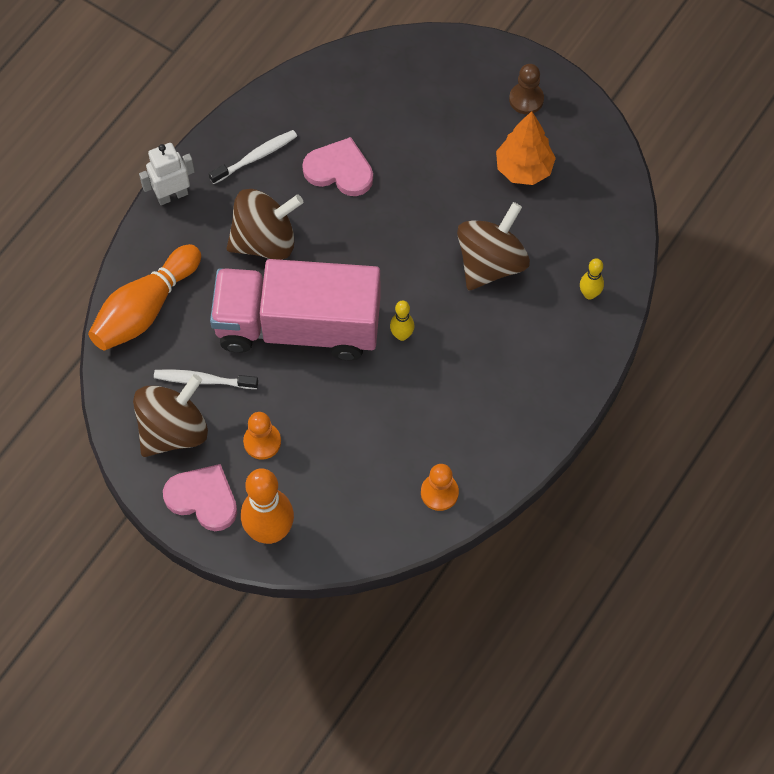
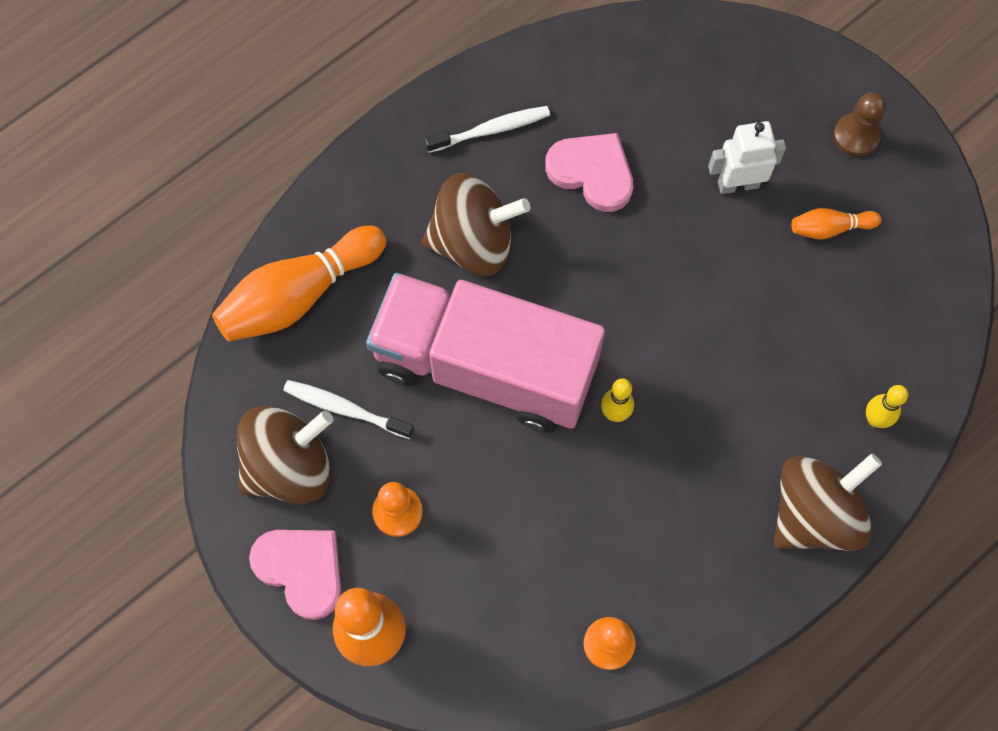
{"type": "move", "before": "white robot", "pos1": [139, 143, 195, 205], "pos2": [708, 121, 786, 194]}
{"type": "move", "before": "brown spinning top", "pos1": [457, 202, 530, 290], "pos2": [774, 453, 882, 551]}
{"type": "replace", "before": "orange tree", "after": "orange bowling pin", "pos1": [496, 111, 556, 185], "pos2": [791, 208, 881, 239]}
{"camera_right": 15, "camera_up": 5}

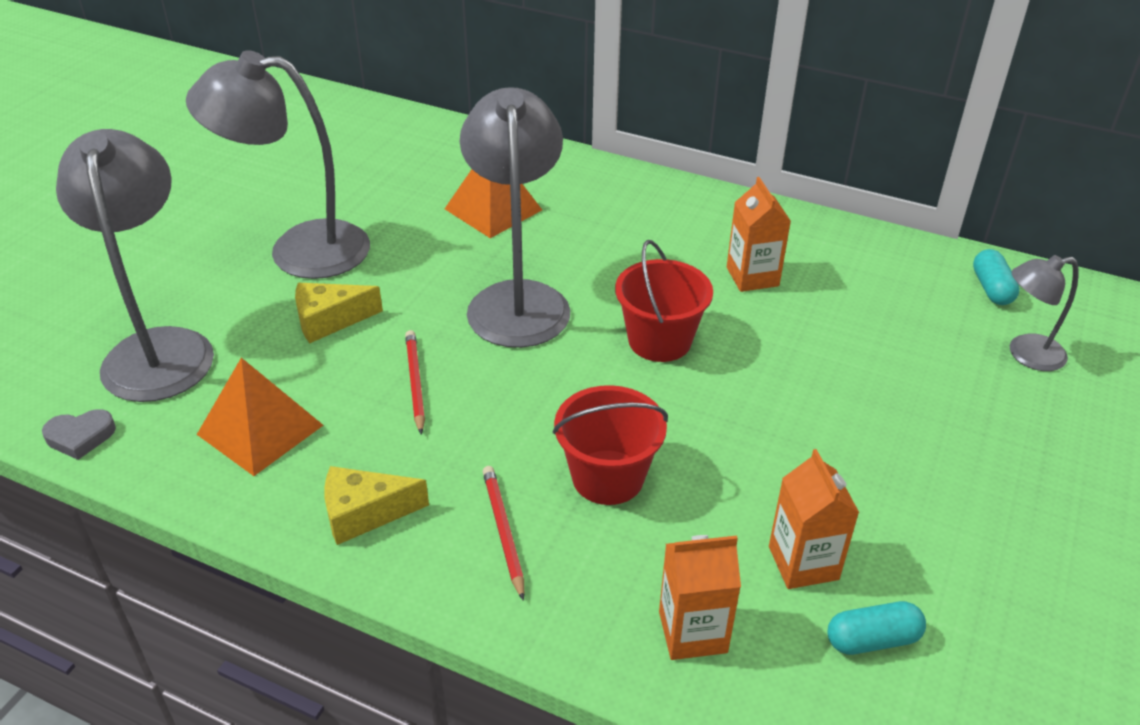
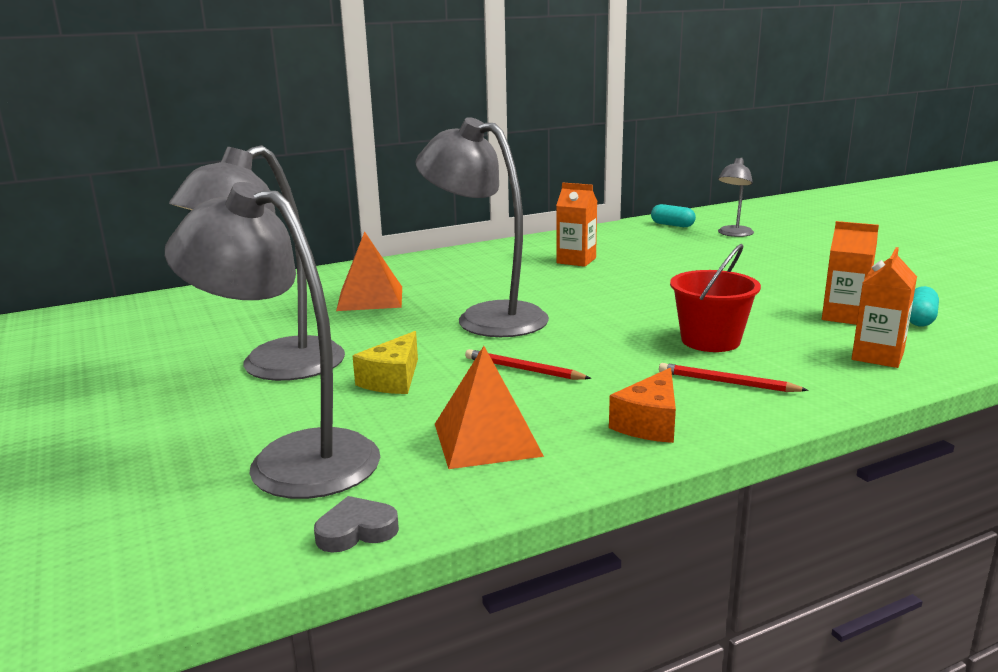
{"type": "rotate", "before": "grey heart", "pos1": [42, 409, 116, 460], "pos2": [314, 496, 399, 553], "turn": -135}
{"type": "recolor", "before": "yellow cheese", "after": "orange cheese", "pos1": [324, 466, 429, 545], "pos2": [609, 368, 676, 443]}
{"type": "delete", "before": "red bucket", "pos1": [615, 240, 713, 362]}
{"camera_right": -50, "camera_up": -20}

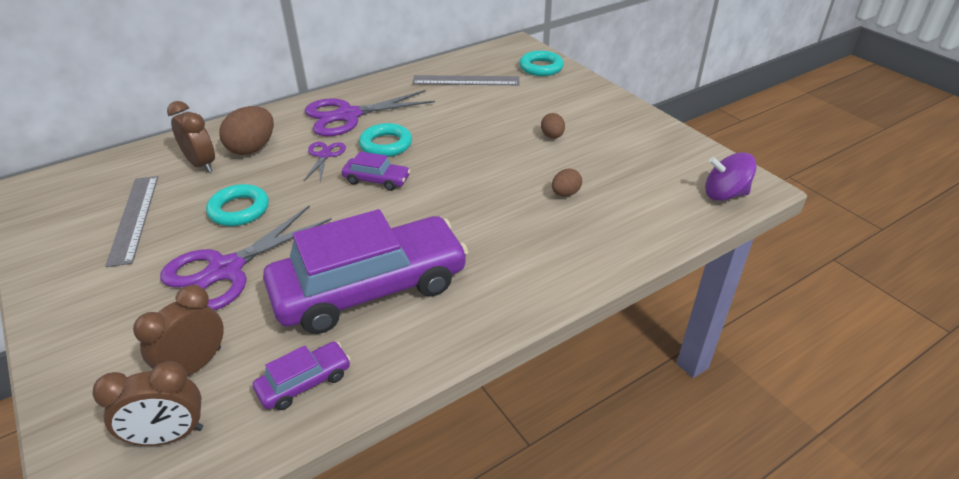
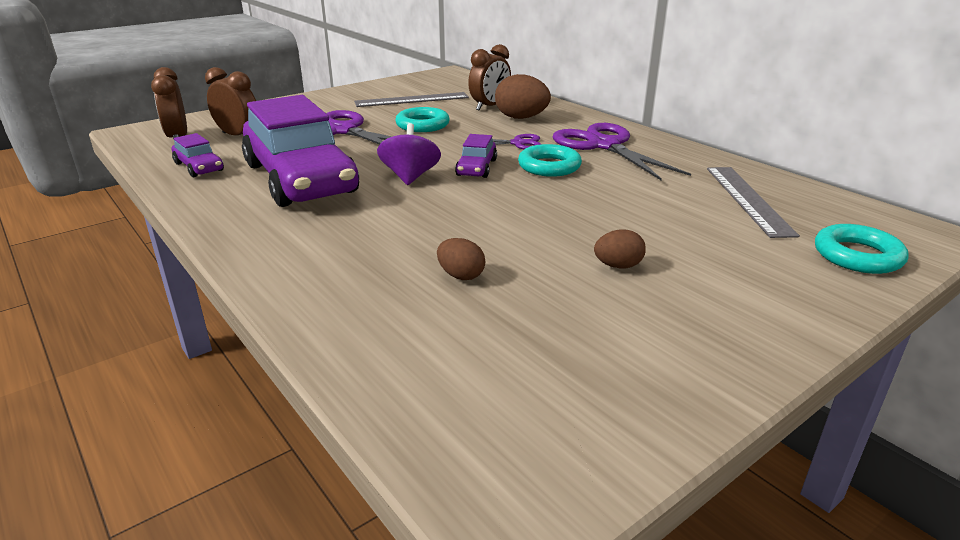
{"type": "move", "before": "purple spinning top", "pos1": [705, 152, 757, 201], "pos2": [377, 124, 441, 185]}
{"camera_right": 85, "camera_up": -10}

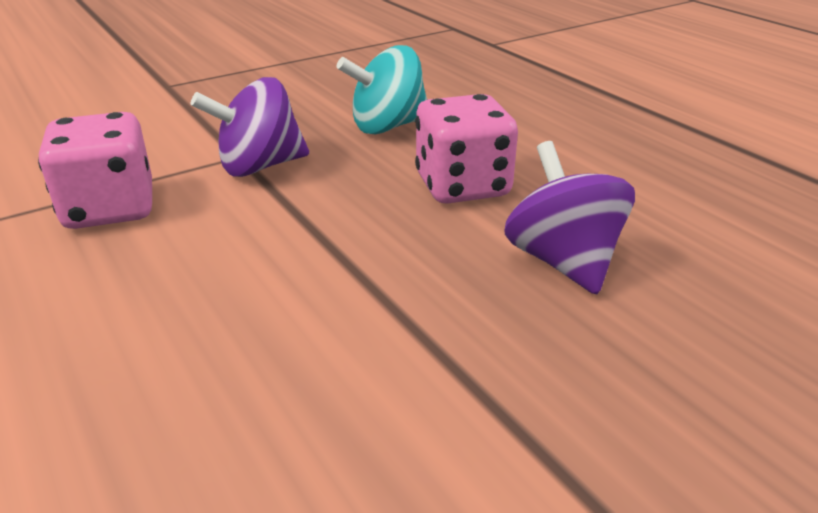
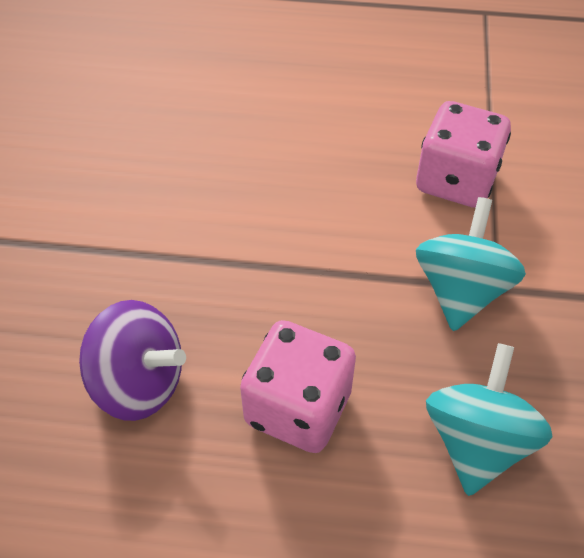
{"type": "recolor", "before": "purple spinning top", "after": "turquoise spinning top", "pos1": [191, 77, 309, 177], "pos2": [416, 197, 526, 331]}
{"camera_right": 130, "camera_up": 20}

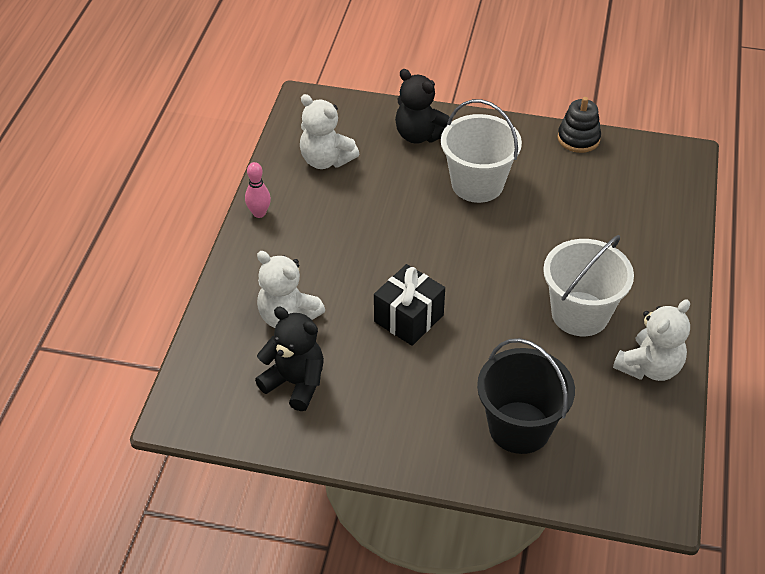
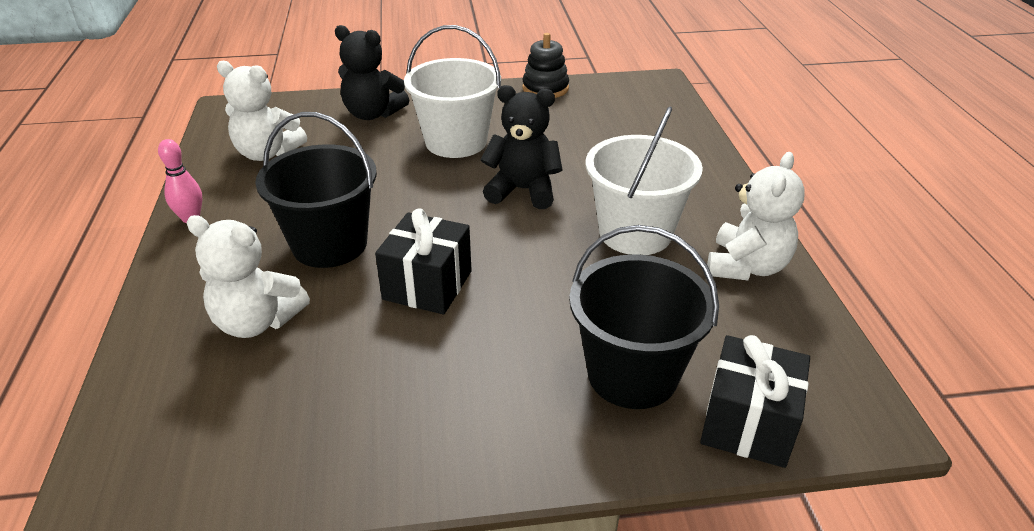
{"type": "move", "before": "black teddy bear", "pos1": [255, 307, 324, 411], "pos2": [481, 85, 562, 209]}
{"type": "insert", "after": "black bucket", "pos2": [255, 112, 377, 268]}
{"type": "insert", "after": "black gift", "pos2": [700, 335, 810, 468]}
{"camera_right": -20, "camera_up": -10}

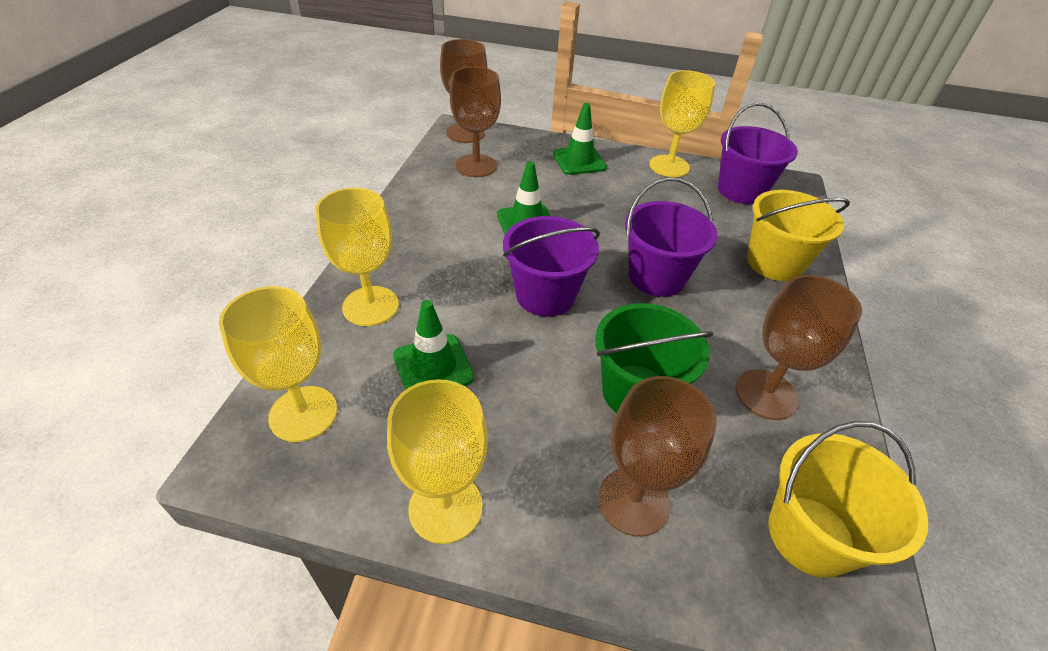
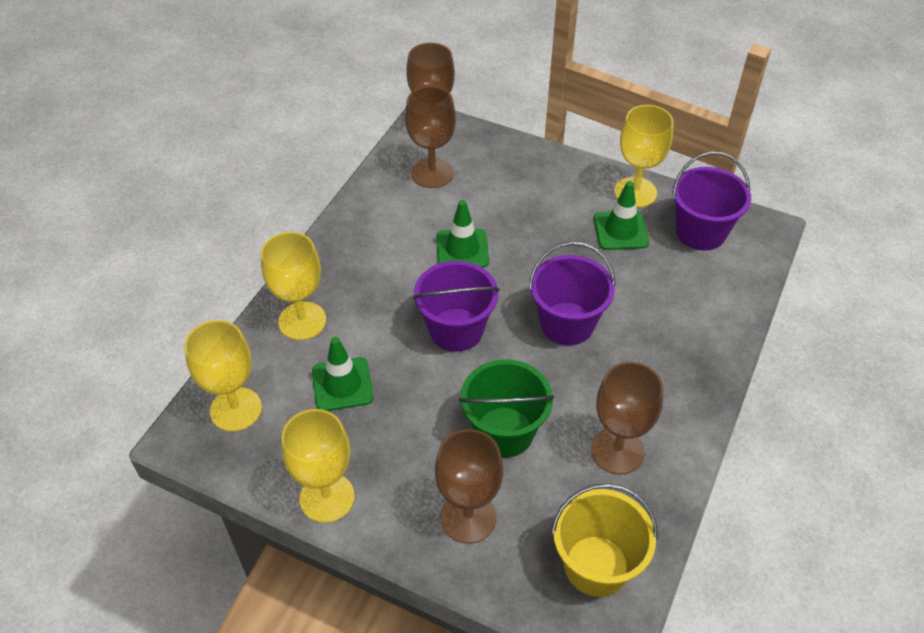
{"type": "move", "before": "green traffic cone", "pos1": [553, 103, 607, 175], "pos2": [594, 181, 649, 250]}
{"type": "delete", "before": "yellow bucket", "pos1": [747, 190, 850, 281]}
{"camera_right": 15, "camera_up": 5}

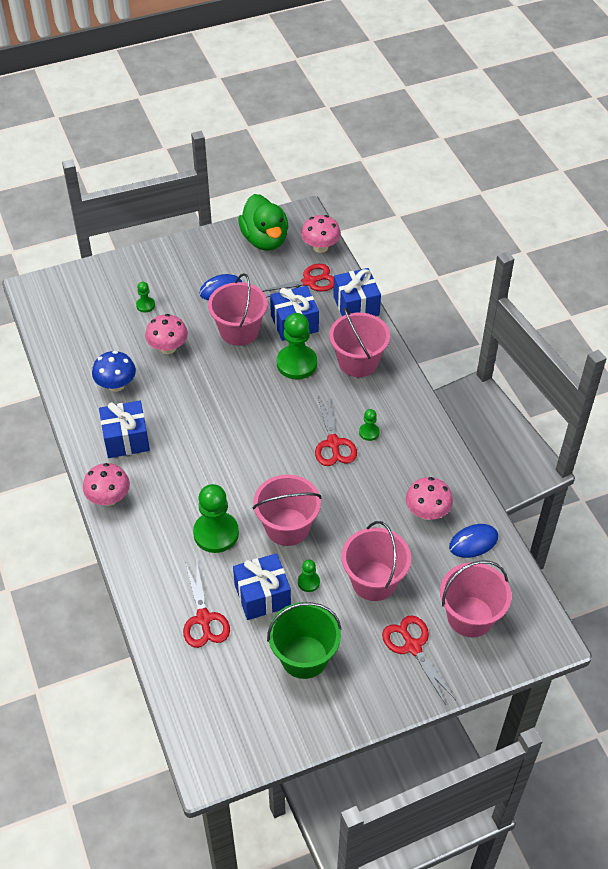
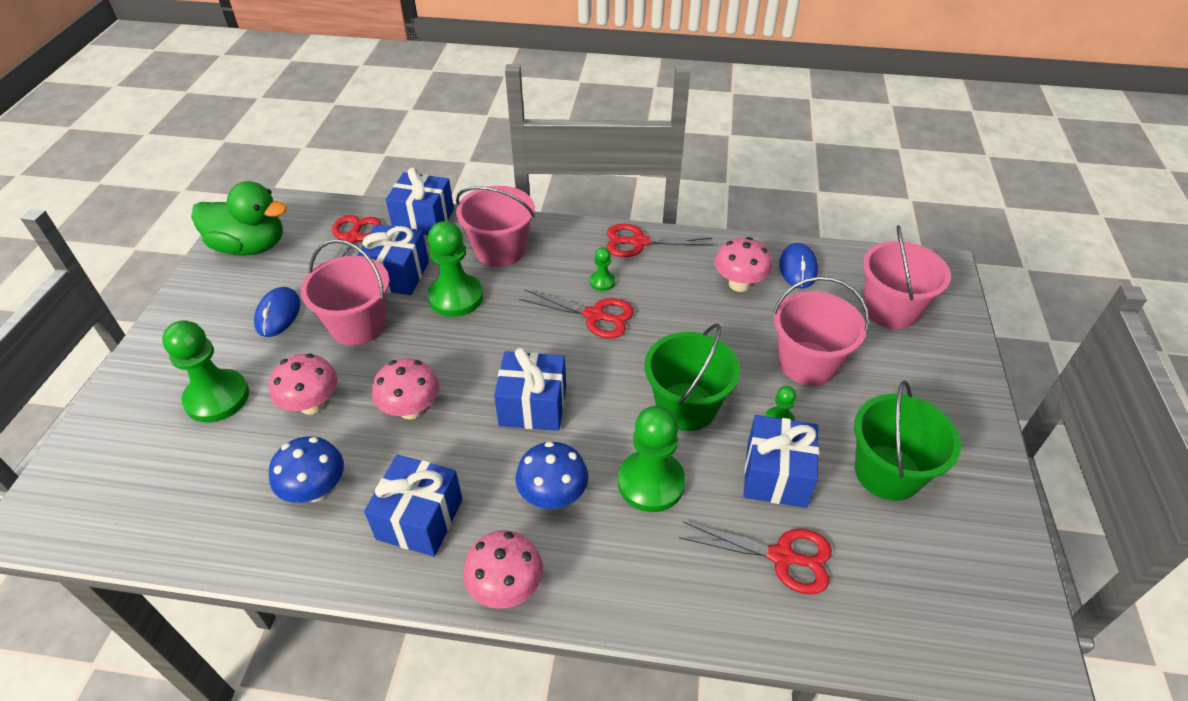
{"type": "resize", "before": "green pawn", "pos1": [136, 282, 155, 312], "pos2": [162, 320, 249, 423], "scale": 2.09}
{"type": "recolor", "before": "pink bucket", "after": "green bucket", "pos1": [253, 474, 322, 546], "pos2": [645, 324, 740, 431]}
{"type": "move", "before": "pink mushroom", "pos1": [301, 215, 341, 253], "pos2": [372, 358, 439, 419]}
{"type": "move", "before": "red scissors", "pos1": [382, 615, 456, 705], "pos2": [606, 224, 713, 257]}
{"type": "insert", "after": "blue gift", "pos2": [494, 348, 566, 431]}
{"type": "insert", "after": "blue mushroom", "pos2": [516, 442, 588, 509]}
{"camera_right": -60, "camera_up": -5}

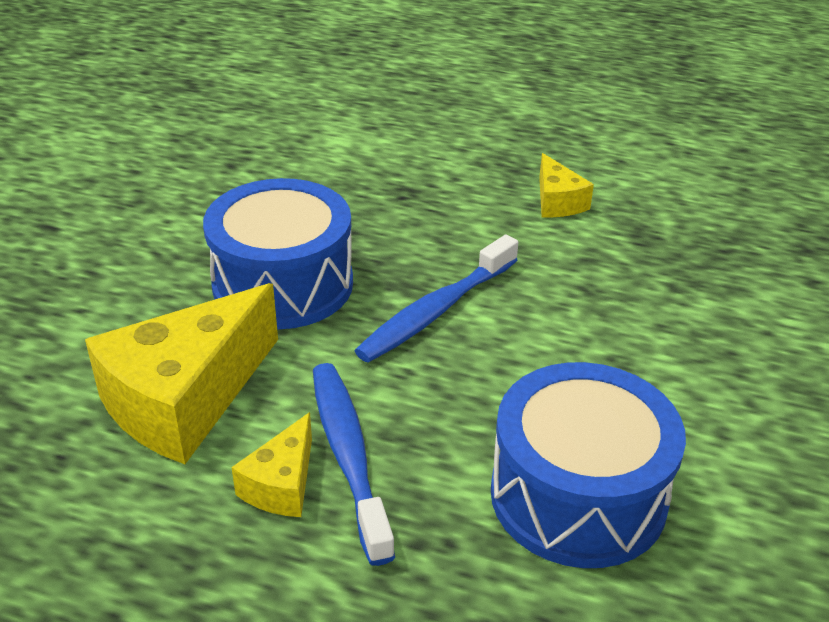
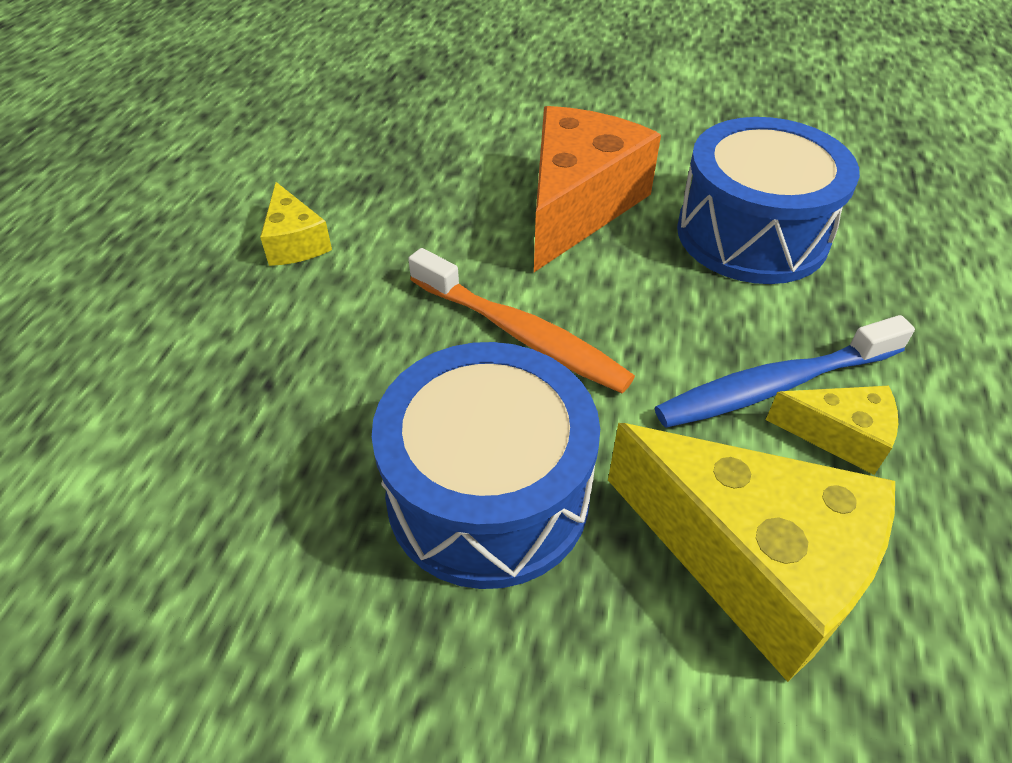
{"type": "recolor", "before": "blue toothbrush", "after": "orange toothbrush", "pos1": [354, 234, 518, 363], "pos2": [408, 248, 635, 393]}
{"type": "rotate", "before": "yellow cheese", "pos1": [539, 153, 594, 217], "pos2": [260, 182, 332, 266], "turn": 90}
{"type": "insert", "after": "orange cheese", "pos2": [534, 106, 661, 272]}
{"camera_right": -95, "camera_up": 10}

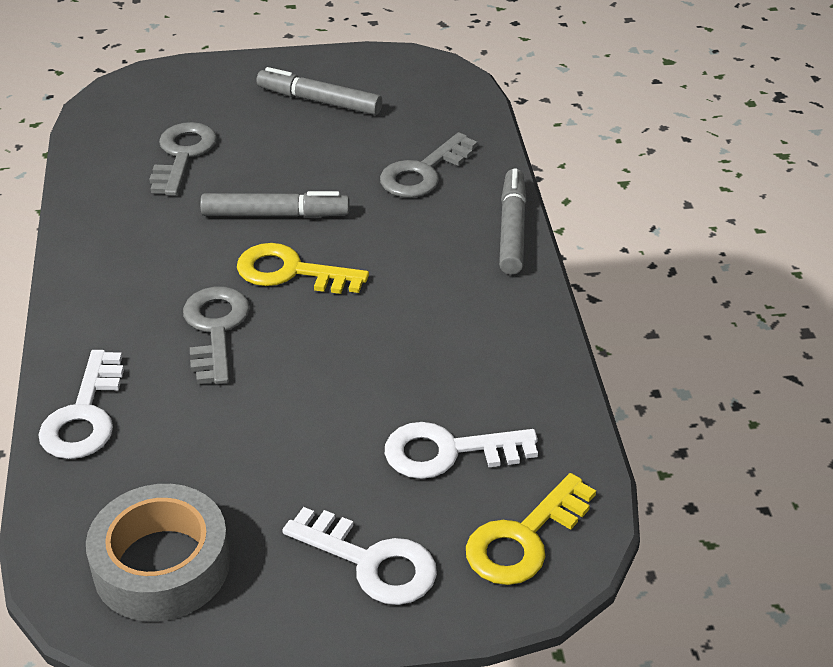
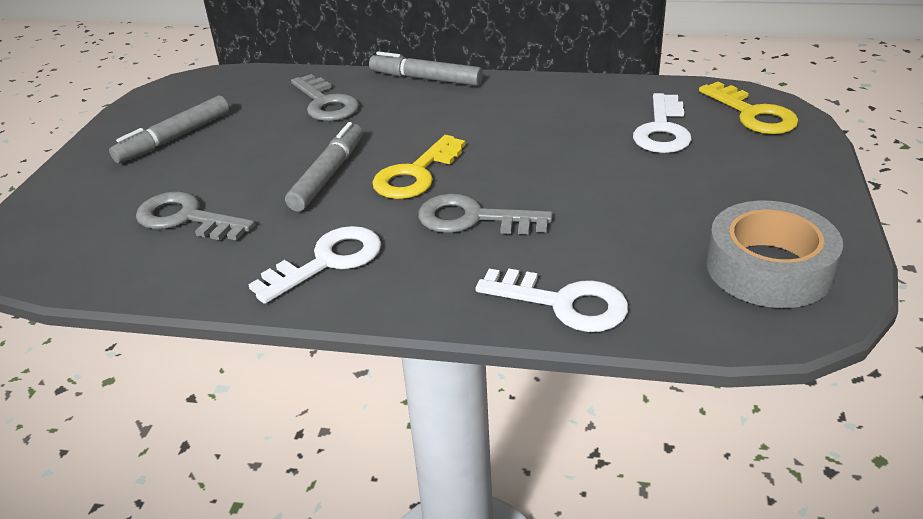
{"type": "move", "before": "white key", "pos1": [282, 507, 437, 605], "pos2": [248, 226, 381, 304]}
{"camera_right": -70, "camera_up": -5}

